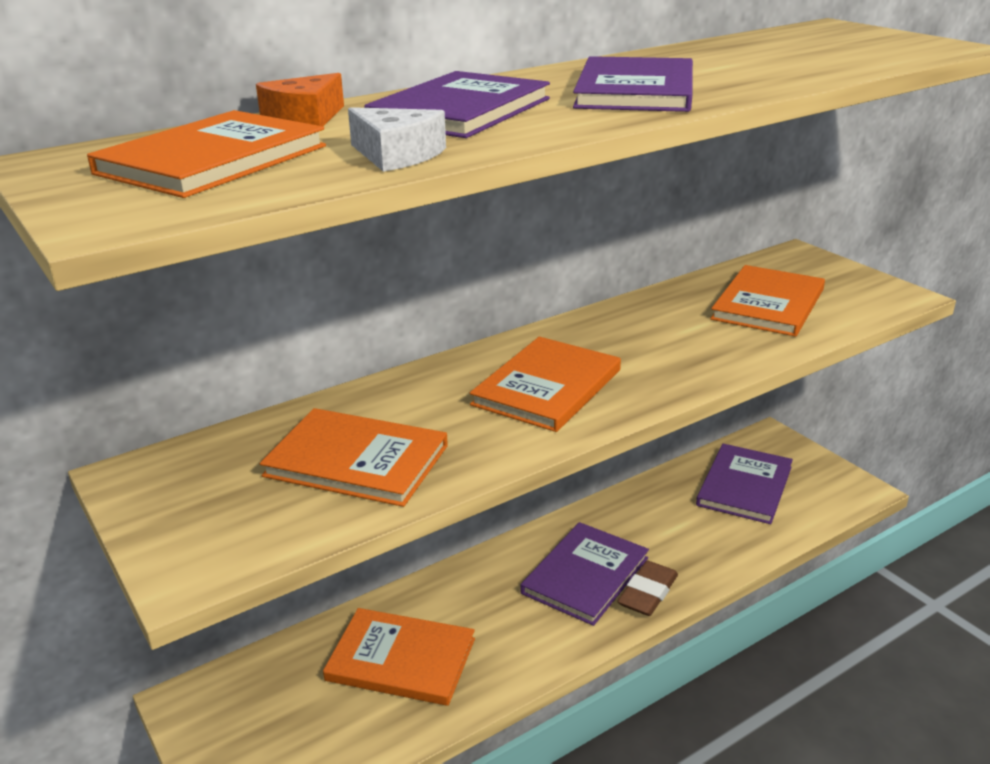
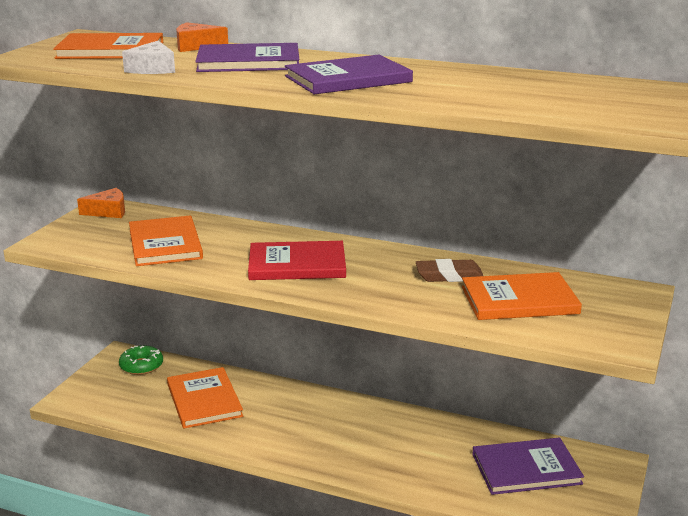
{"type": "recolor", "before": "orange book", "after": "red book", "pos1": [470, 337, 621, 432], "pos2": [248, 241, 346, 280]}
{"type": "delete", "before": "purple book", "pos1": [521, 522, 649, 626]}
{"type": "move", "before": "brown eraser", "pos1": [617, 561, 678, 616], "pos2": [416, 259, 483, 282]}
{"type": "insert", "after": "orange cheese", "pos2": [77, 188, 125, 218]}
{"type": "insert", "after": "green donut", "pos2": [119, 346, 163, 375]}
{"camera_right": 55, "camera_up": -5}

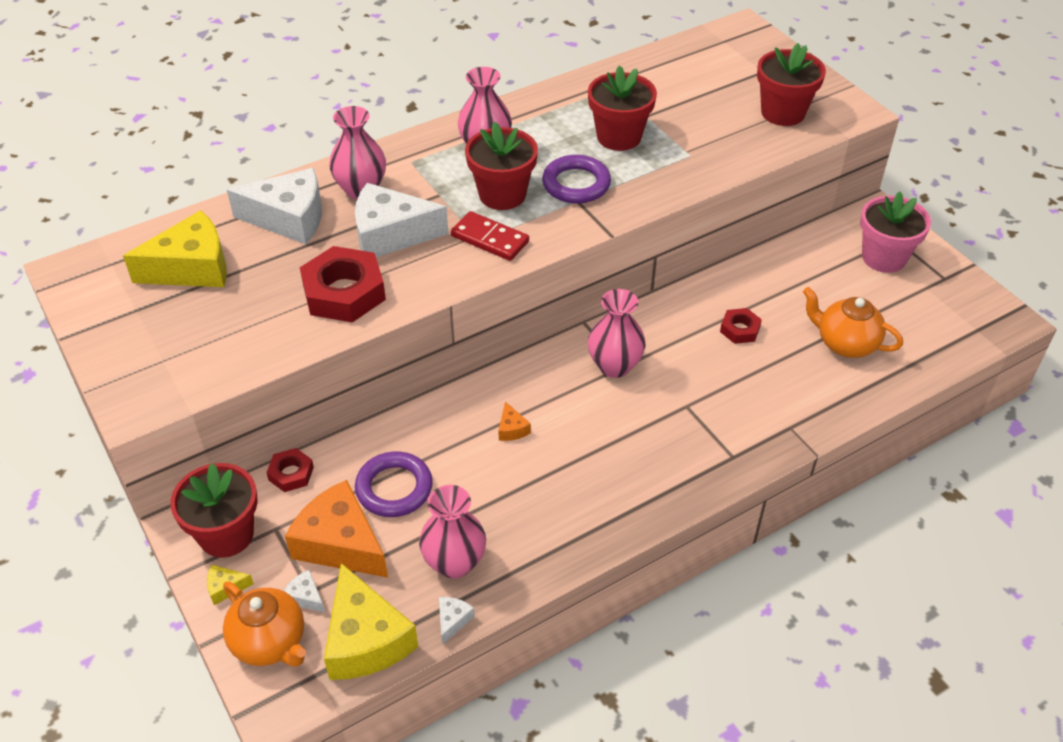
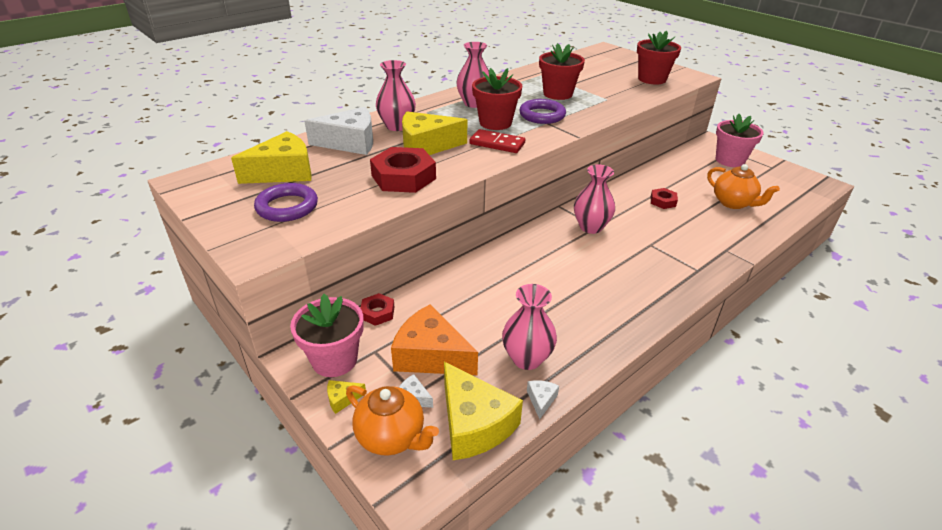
{"type": "recolor", "before": "red flower pot", "after": "pink flower pot", "pos1": [170, 463, 258, 558], "pos2": [290, 294, 364, 377]}
{"type": "recolor", "before": "white cheese", "after": "yellow cheese", "pos1": [355, 183, 448, 257], "pos2": [402, 111, 467, 155]}
{"type": "move", "before": "purple ring", "pos1": [355, 451, 433, 517], "pos2": [254, 183, 318, 222]}
{"type": "delete", "before": "orange cheese", "pos1": [498, 402, 531, 441]}
{"type": "rotate", "before": "orange teapot", "pos1": [803, 287, 903, 358], "pos2": [707, 164, 780, 209], "turn": -150}
{"camera_right": -10, "camera_up": -10}

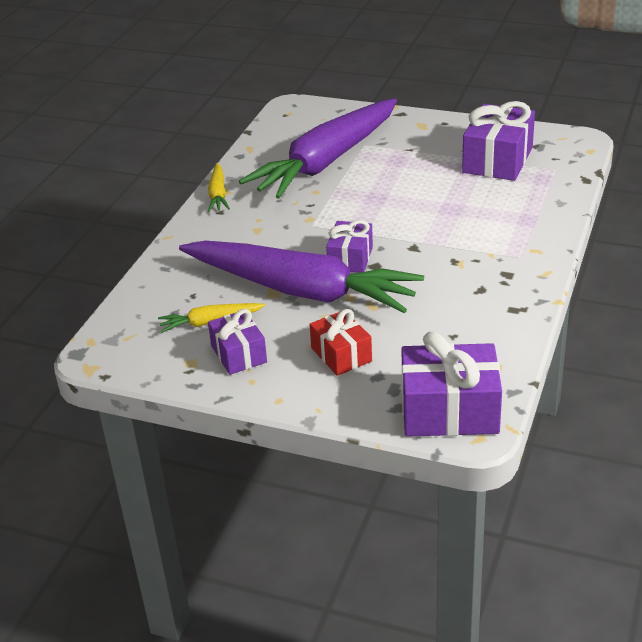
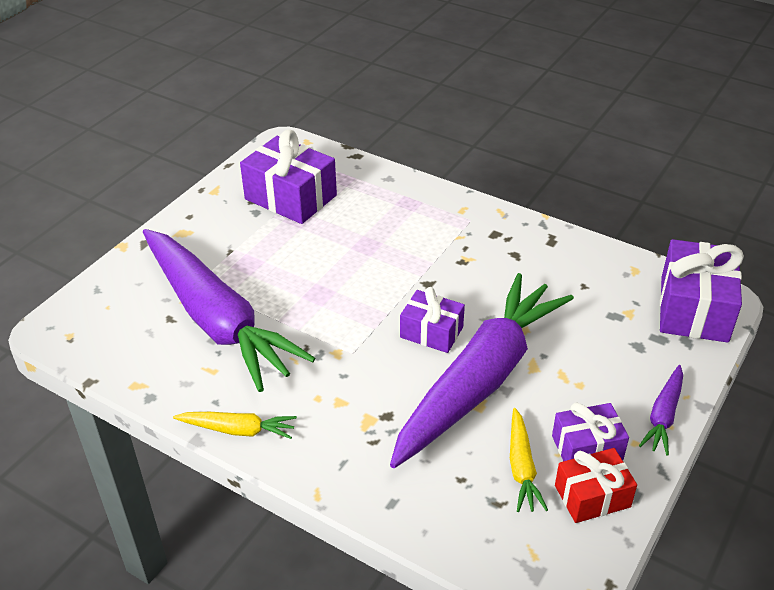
{"type": "move", "before": "red gift", "pos1": [310, 309, 372, 376], "pos2": [555, 448, 637, 523]}
{"type": "insert", "after": "purple carrot", "pos2": [639, 365, 683, 456]}
{"camera_right": -80, "camera_up": 5}

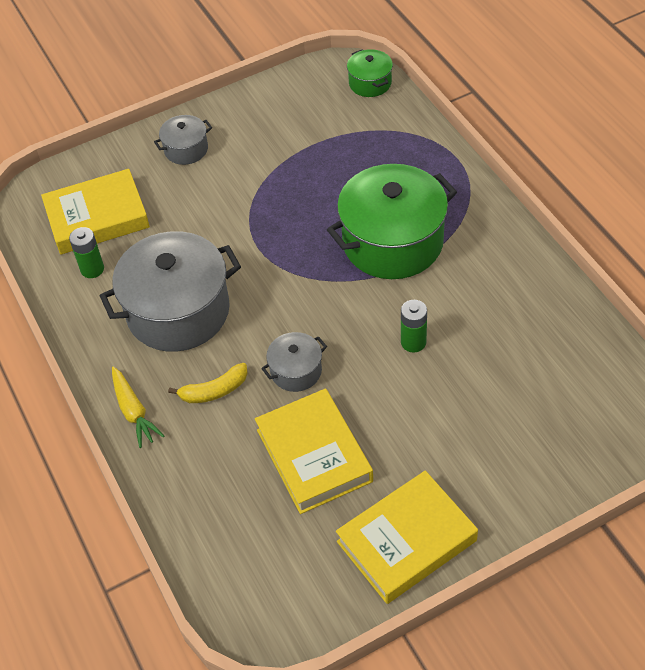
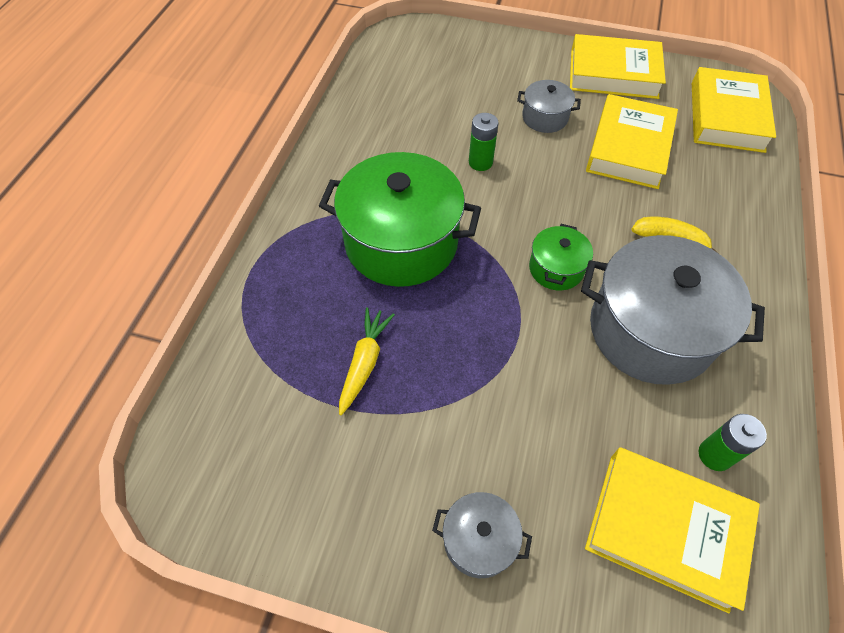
{"type": "move", "before": "yellow carrot", "pos1": [112, 366, 164, 448], "pos2": [339, 307, 395, 415]}
{"type": "move", "before": "grey pot", "pos1": [261, 332, 327, 392], "pos2": [517, 80, 581, 133]}
{"type": "move", "before": "green pot", "pos1": [347, 49, 393, 97], "pos2": [529, 224, 593, 290]}
{"type": "insert", "after": "yellow book", "pos2": [692, 67, 776, 153]}
{"camera_right": -140, "camera_up": 5}

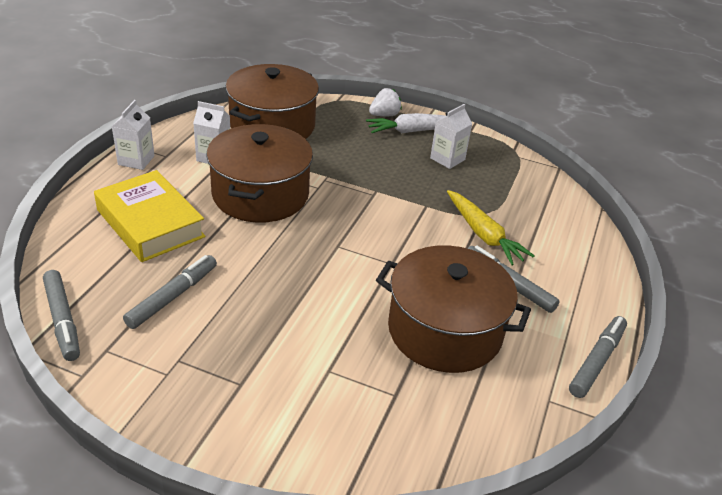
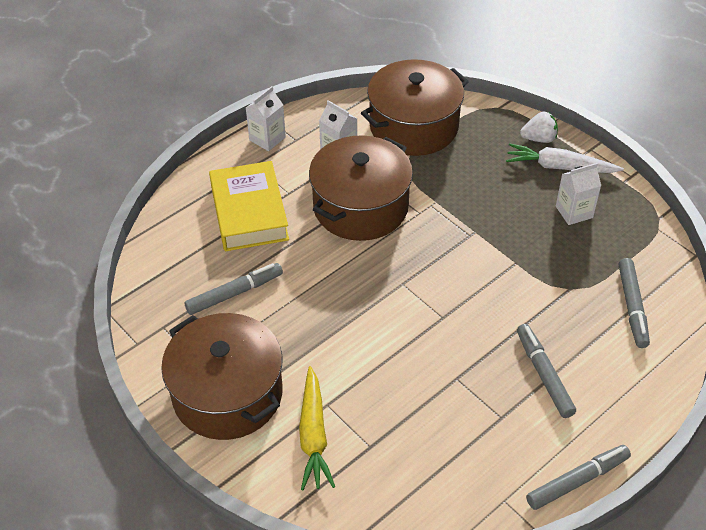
{"type": "move", "before": "grey marker", "pos1": [43, 270, 80, 361], "pos2": [619, 258, 650, 348]}
{"type": "move", "before": "brown pot", "pos1": [376, 245, 531, 373], "pos2": [161, 313, 283, 440]}
{"type": "move", "before": "yellow carrot", "pos1": [447, 190, 535, 265], "pos2": [299, 366, 335, 490]}
{"camera_right": 30, "camera_up": 10}

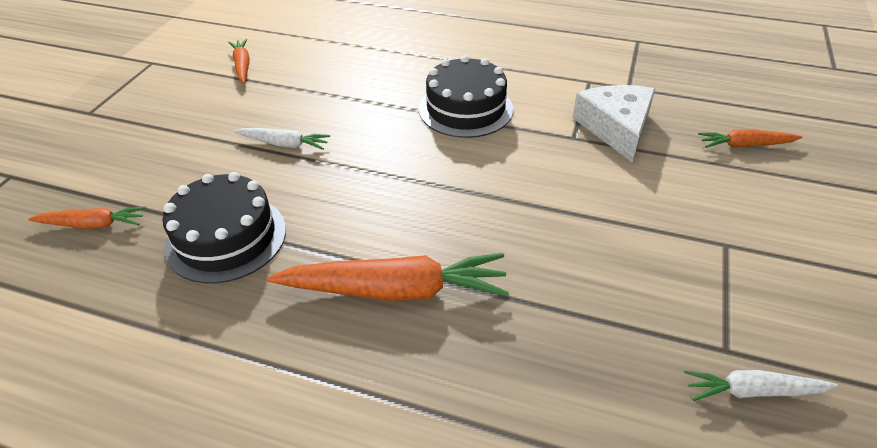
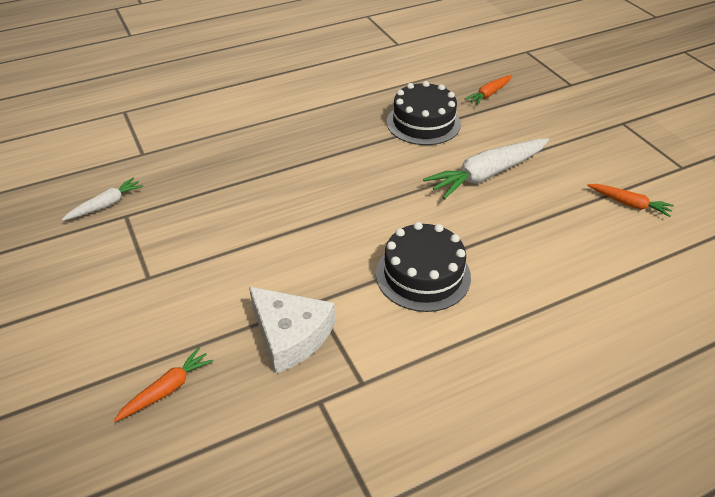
{"type": "resize", "before": "white carrot", "pos1": [234, 128, 330, 150], "pos2": [423, 138, 549, 200], "scale": 1.87}
{"type": "delete", "before": "orange carrot", "pos1": [267, 253, 509, 301]}
{"camera_right": 135, "camera_up": 0}

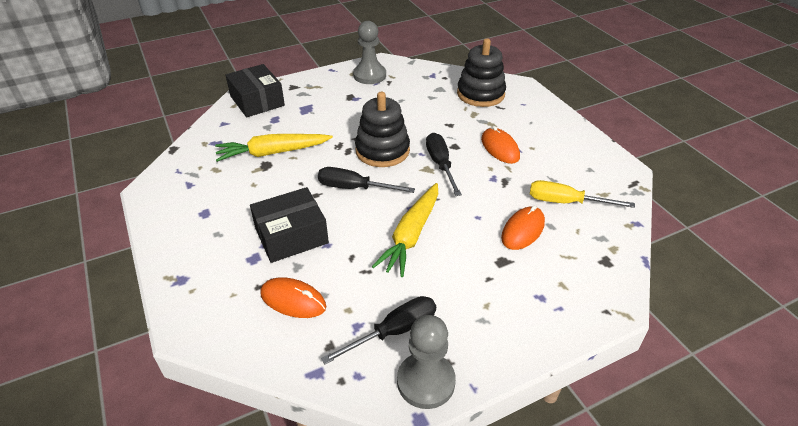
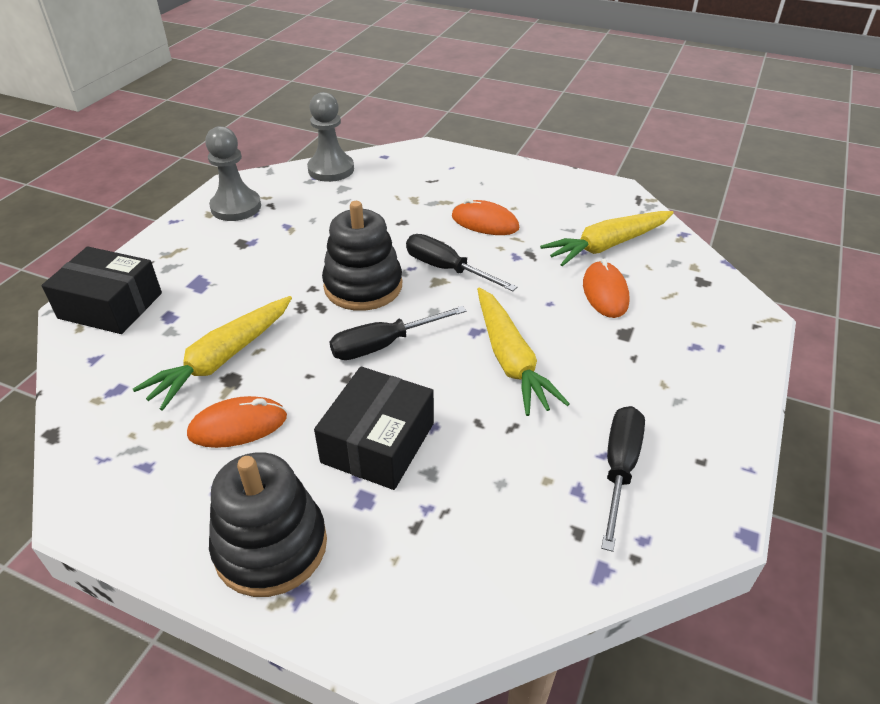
{"type": "move", "before": "orange mouse", "pos1": [260, 277, 327, 318], "pos2": [187, 396, 287, 448]}
{"type": "move", "before": "grey pawn", "pos1": [397, 315, 456, 409], "pos2": [307, 92, 354, 182]}
{"type": "move", "before": "black stacking toy", "pos1": [457, 38, 506, 107], "pos2": [209, 452, 327, 597]}
{"type": "replace", "before": "yellow screwdriver", "after": "yellow carrot", "pos1": [530, 180, 635, 208], "pos2": [540, 211, 673, 266]}
{"camera_right": -40, "camera_up": 0}

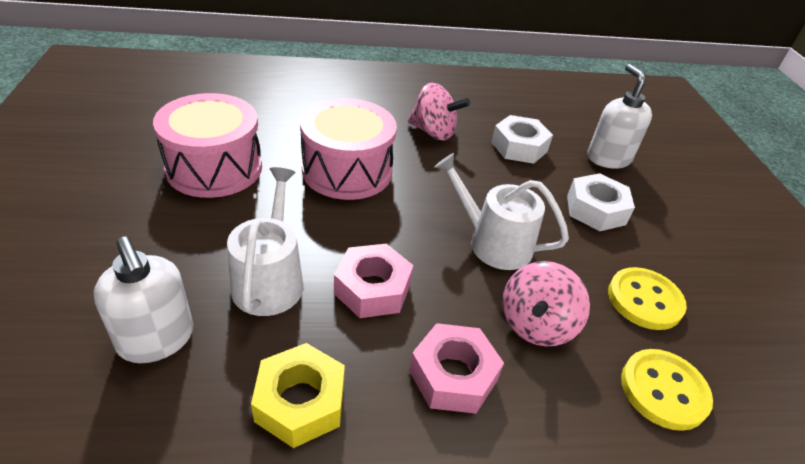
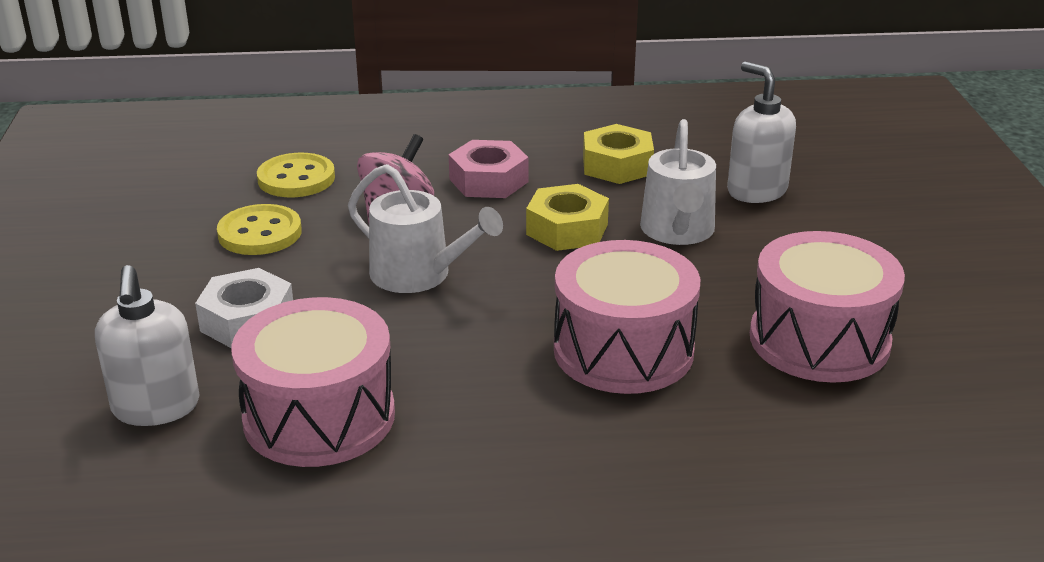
{"type": "recolor", "before": "pink nut", "after": "yellow nut", "pos1": [334, 244, 414, 318], "pos2": [526, 184, 609, 251]}
{"type": "delete", "before": "pink spinning top", "pos1": [408, 83, 470, 141]}
{"type": "replace", "before": "white nut", "after": "pink drum", "pos1": [491, 115, 553, 164], "pos2": [231, 297, 395, 467]}
{"camera_right": -175, "camera_up": -10}

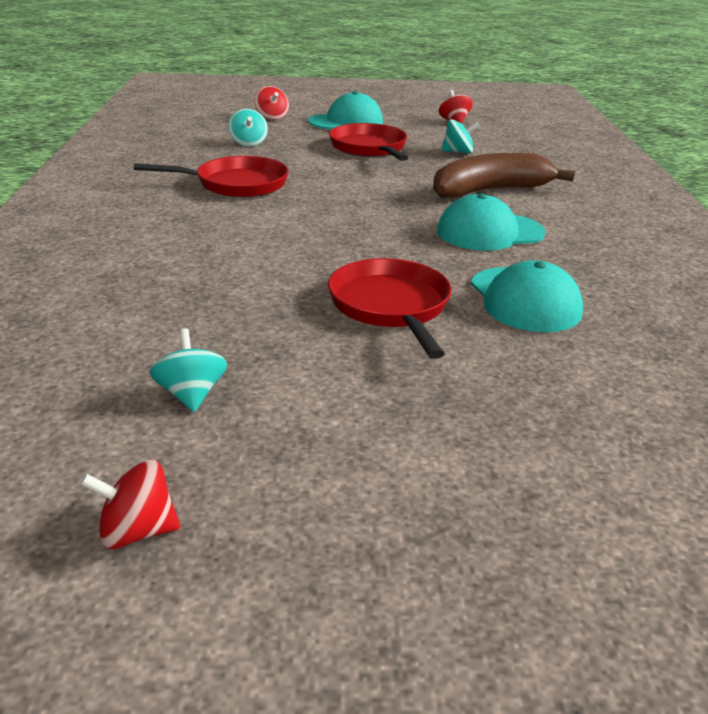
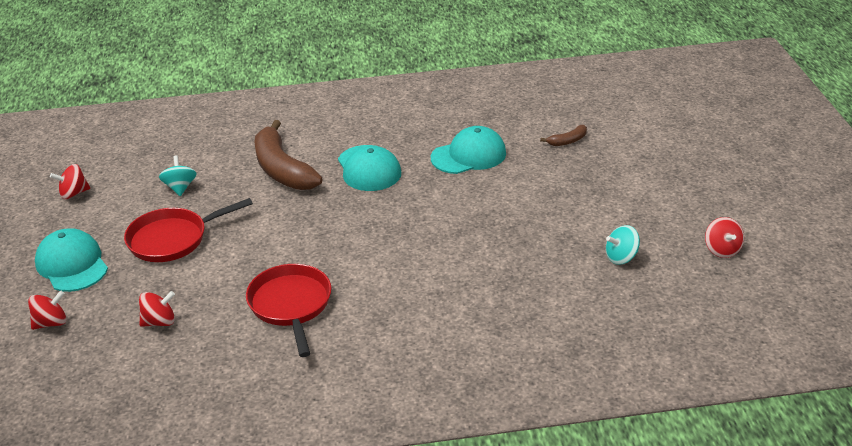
{"type": "recolor", "before": "turquoise spinning top", "after": "red spinning top", "pos1": [228, 109, 268, 147], "pos2": [139, 291, 175, 327]}
{"type": "delete", "before": "red pan", "pos1": [328, 258, 452, 359]}
{"type": "insert", "after": "brown banana", "pos2": [540, 125, 587, 146]}
{"camera_right": -95, "camera_up": 5}

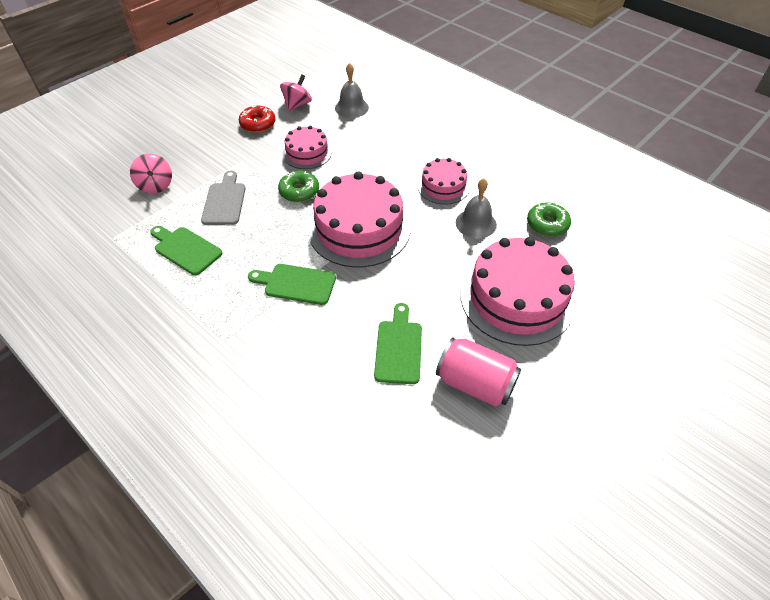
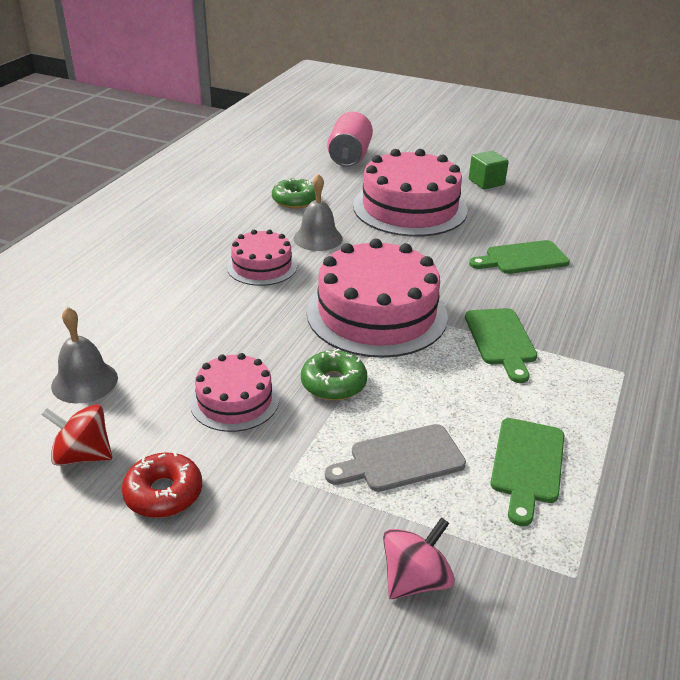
{"type": "recolor", "before": "pink spinning top", "after": "red spinning top", "pos1": [280, 74, 312, 111], "pos2": [41, 404, 112, 466]}
{"type": "move", "before": "pink can", "pos1": [436, 337, 521, 407], "pos2": [327, 112, 373, 167]}
{"type": "insert", "after": "green cube", "pos2": [469, 151, 509, 189]}
{"camera_right": -110, "camera_up": -15}

